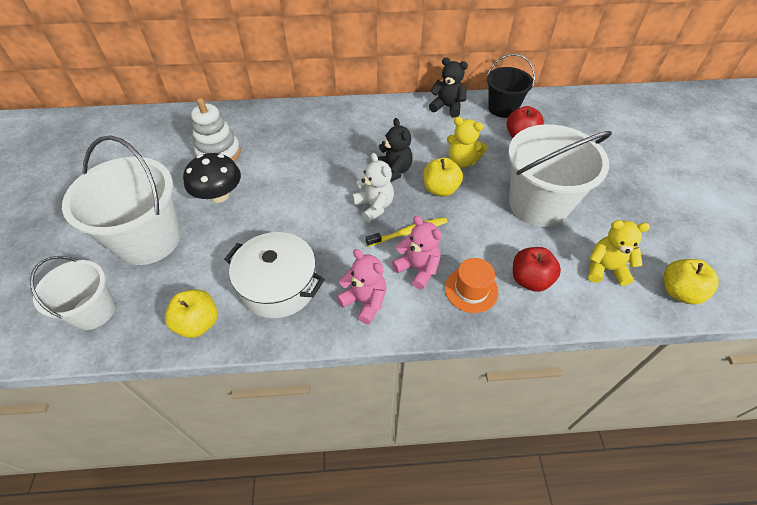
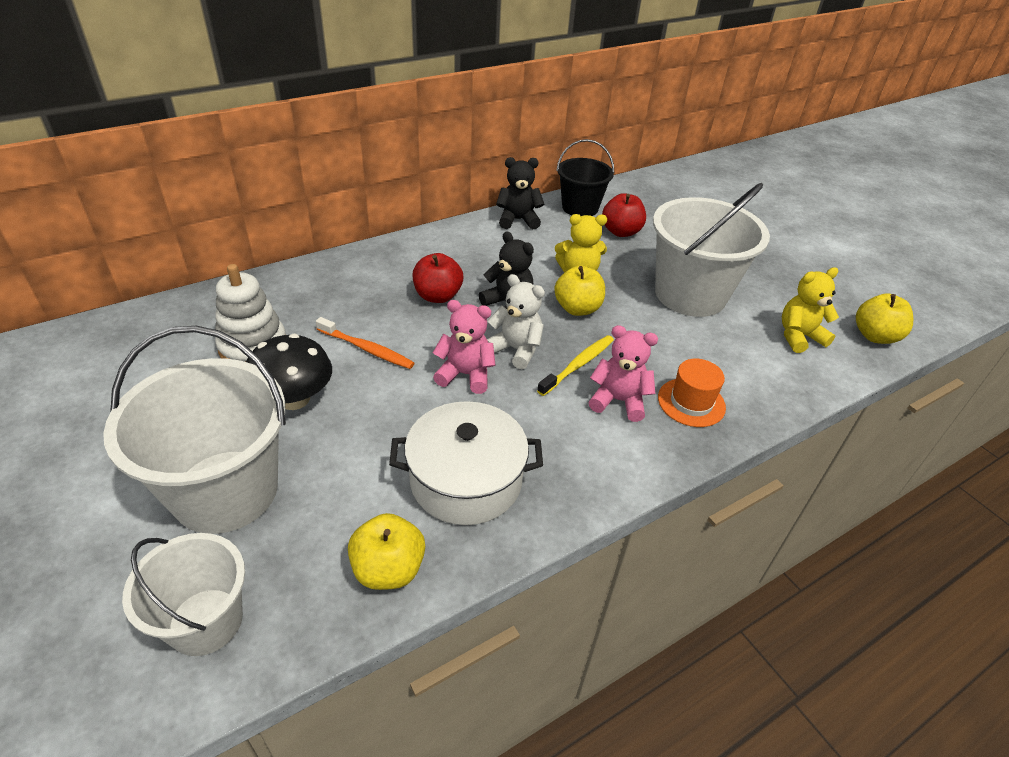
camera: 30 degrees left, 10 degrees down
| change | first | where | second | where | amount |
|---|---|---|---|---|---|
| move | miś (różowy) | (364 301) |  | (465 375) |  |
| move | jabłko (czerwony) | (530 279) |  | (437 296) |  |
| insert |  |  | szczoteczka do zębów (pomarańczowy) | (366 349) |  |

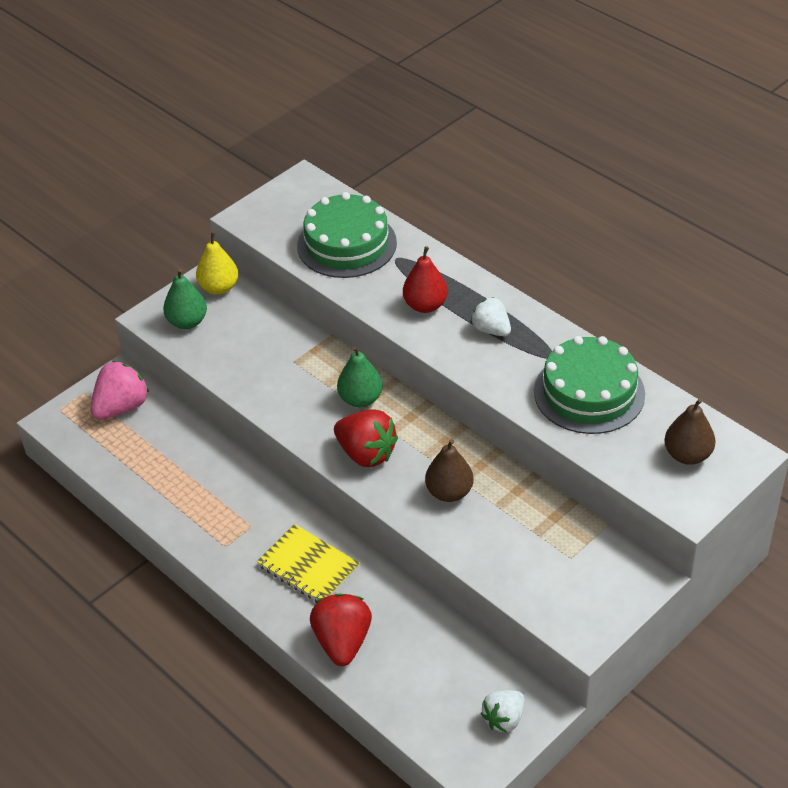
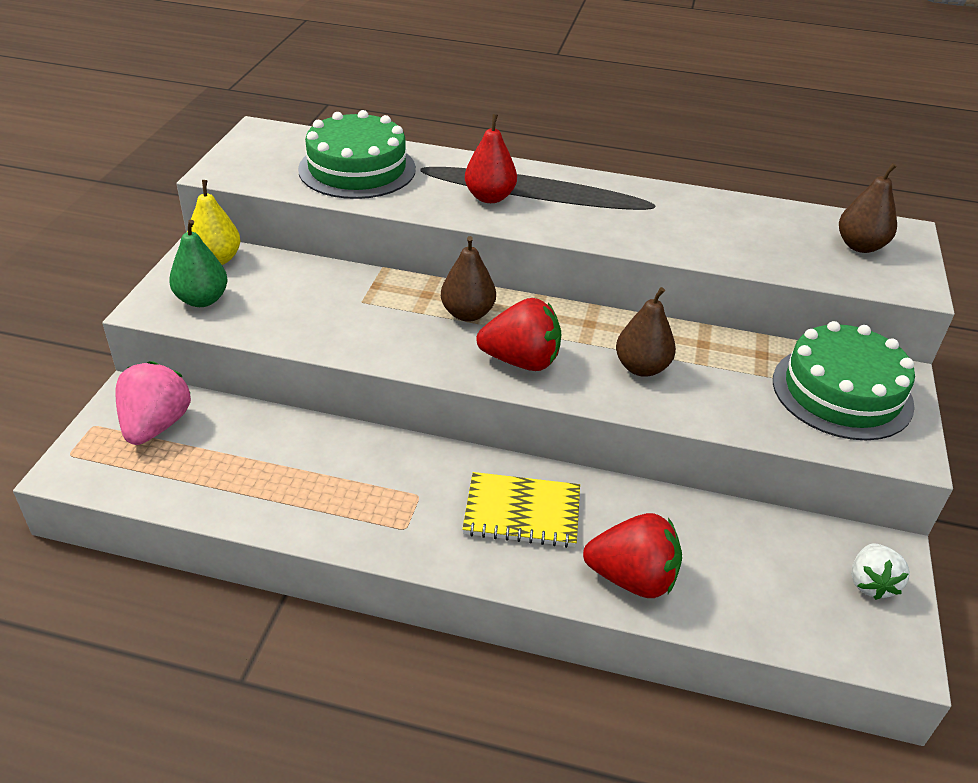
camera: 35 degrees left, 5 degrees down
| change | first | where | second | where | amount |
|---|---|---|---|---|---|
| rotate | truskawka (czerwony) | (342 642) |  | (632 578) | 135 degrees clockwise |
| recolor | gruszka (zielony) | (360 399) | gruszka (brązowy) | (467 314) |  |
| delete | truskawka (biały) | (491 330) |  |  |  |
| move | tort (zielony) | (589 393) |  | (842 392) |  |

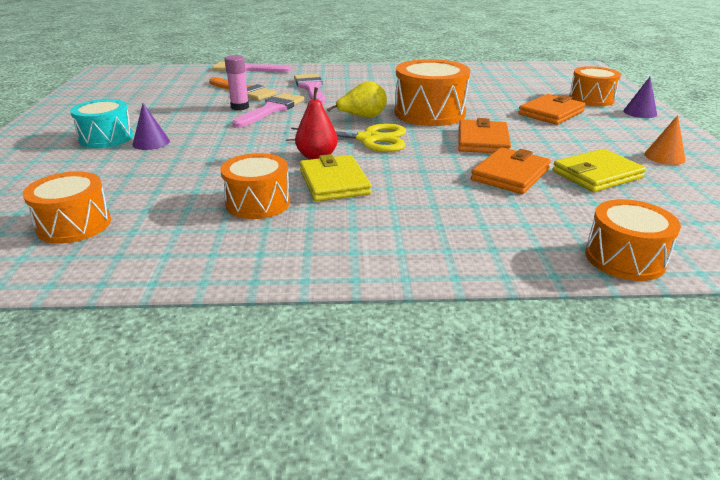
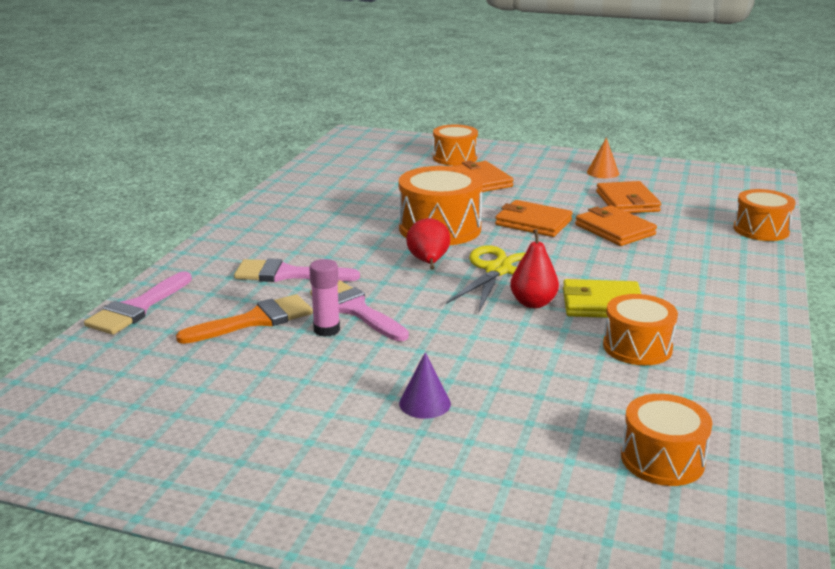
camera: 70 degrees left, 5 degrees down
| change | first | where | second | where | amount |
|---|---|---|---|---|---|
| delete | bęben (turkusowy) | (106 138) |  |  |  |
| recolor | gruszka (żółty) | (362 118) | gruszka (czerwony) | (428 262) |  |
| recolor | portfel (żółty) | (597 174) | portfel (pomarańczowy) | (627 201) |  |
| delete | stożek (fioletowy) | (640 112) |  |  |  |

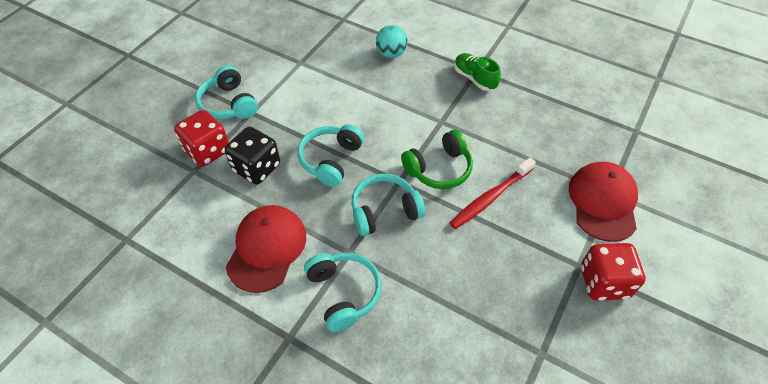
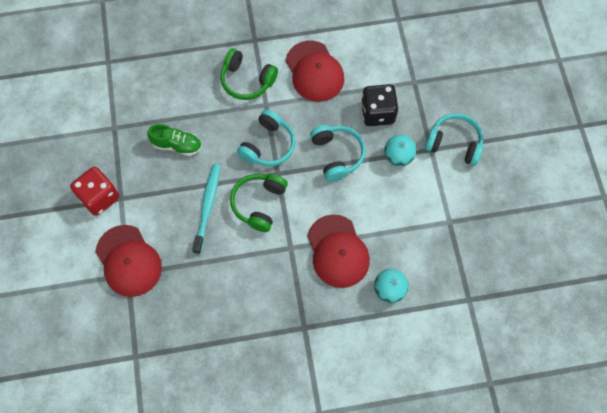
camera: 140 degrees right, 15 degrees up
| change | first | where | second | where | amount |
|---|---|---|---|---|---|
| delete | kostka do gry (czerwony) | (208 151) |  |  |  |
| recolor | słuchawki (turkusowy) | (344 293) | słuchawki (zielony) | (247 80) |  |
| recolor | szczoteczka do zębów (czerwony) | (491 197) | szczoteczka do zębów (turkusowy) | (207 207) |  |
| move | but (zielony) | (474 78) |  | (177 145) |  |
| insert |  |  | czapka (czerwony) | (338 251) |  |
| insert |  |  | piłka (turkusowy) | (398 157) |  |

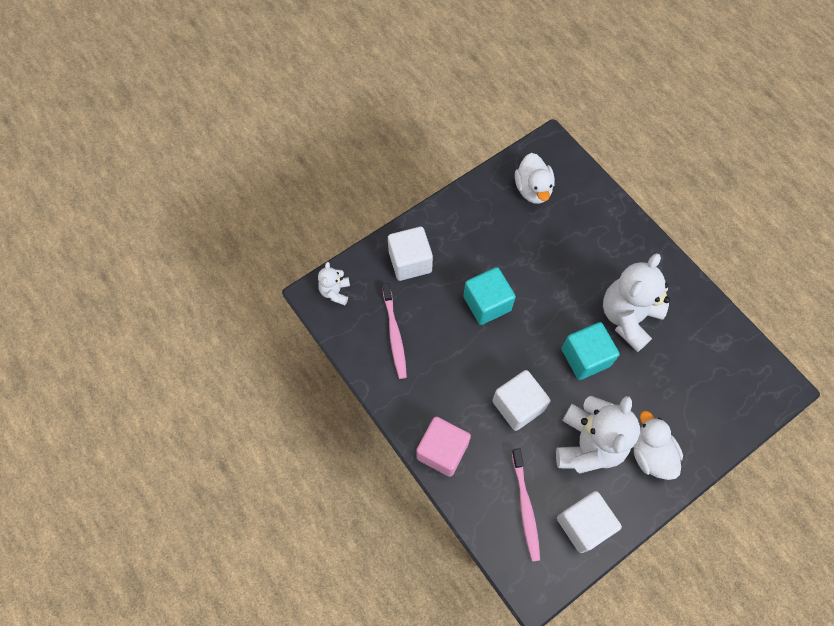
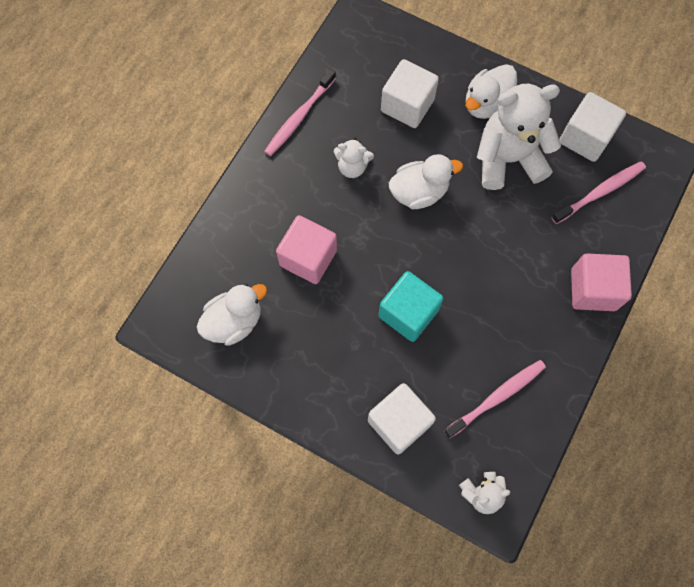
camera: 115 degrees left, 5 degrees up
| change | first | where | second | where | amount |
|---|---|---|---|---|---|
| move | sześcian (biały) | (518 406) |  | (407 105) |  |
| replace | sześcian (turkusowy) | (585 357) | kaczka (biały) | (419 192) |  |
| resize | miś (biały) | (628 317) |  | (352 167) | x0.49 |
| insert |  |  | szczoteczka do zębów (różowy) | (299 117) |  |
| insert |  |  | sześcian (różowy) | (308 258) |  |

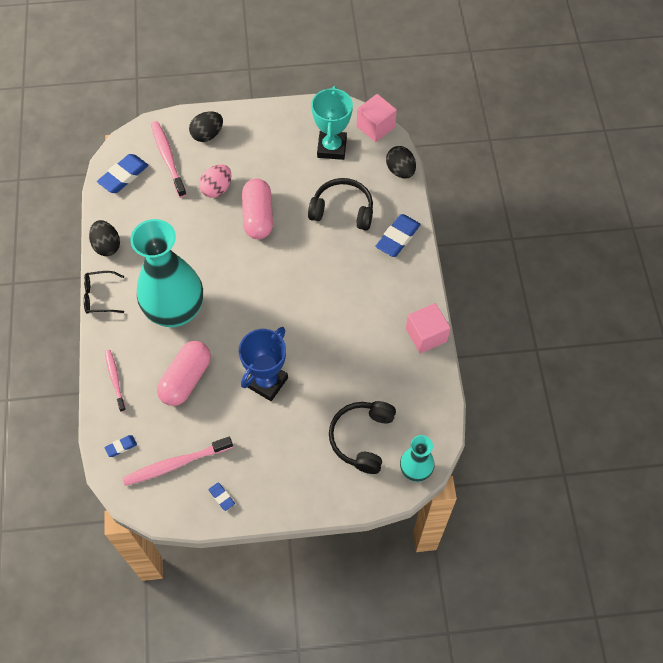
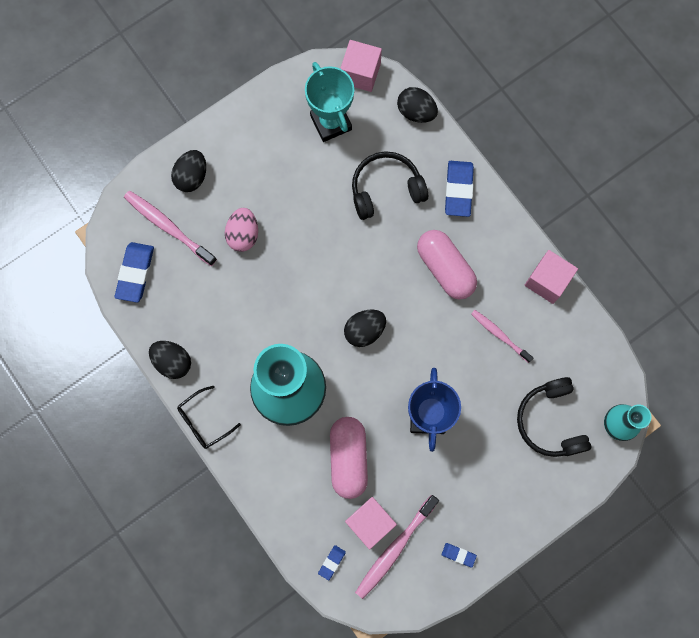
camera: 30 degrees left, 15 degrees up
| change | first | where | second | where | amount |
|---|---|---|---|---|---|
| move | szczoteczka do zębów (różowy) | (115 379) |  | (499 335) |  |
| move | kapsułka (różowy) | (258 216) |  | (445 268) |  |
| insert |  |  | jajko (czarny) | (364 331) |  |
| insert |  |  | sześcian (różowy) | (370 523) |  |

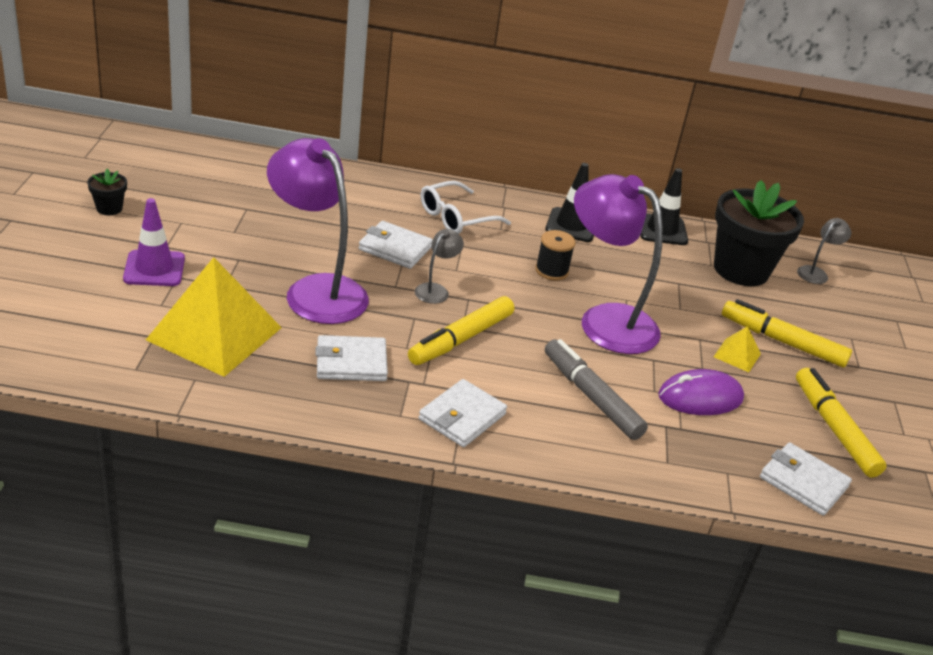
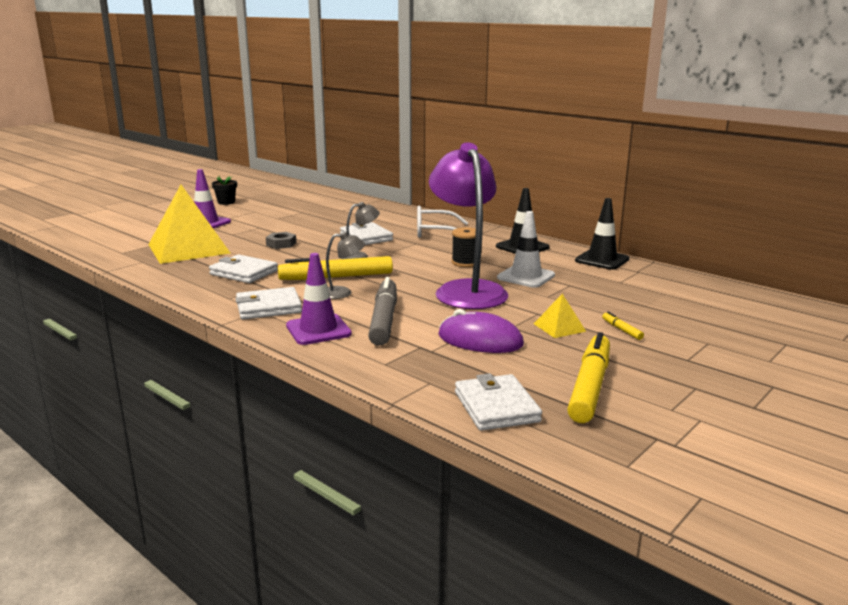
camera: 40 degrees right, 15 degrees down
| change | first | where | second | where | amount |
|---|---|---|---|---|---|
| replace | lampka (fioletowy) | (316 290) | nakrętka (szary) | (281 244) |  |
| delete | doniczka (czarny) | (741 270) |  |  |  |
| resize | flamaster (żółty) | (782 342) |  | (621 330) | x0.42 |
| move | lampka (szary) | (816 273) |  | (343 293) |  |
| insert |  |  | pachołek (fioletowy) | (318 330) |  |
| insert |  |  | pachołek (biały) | (526 277) |  |

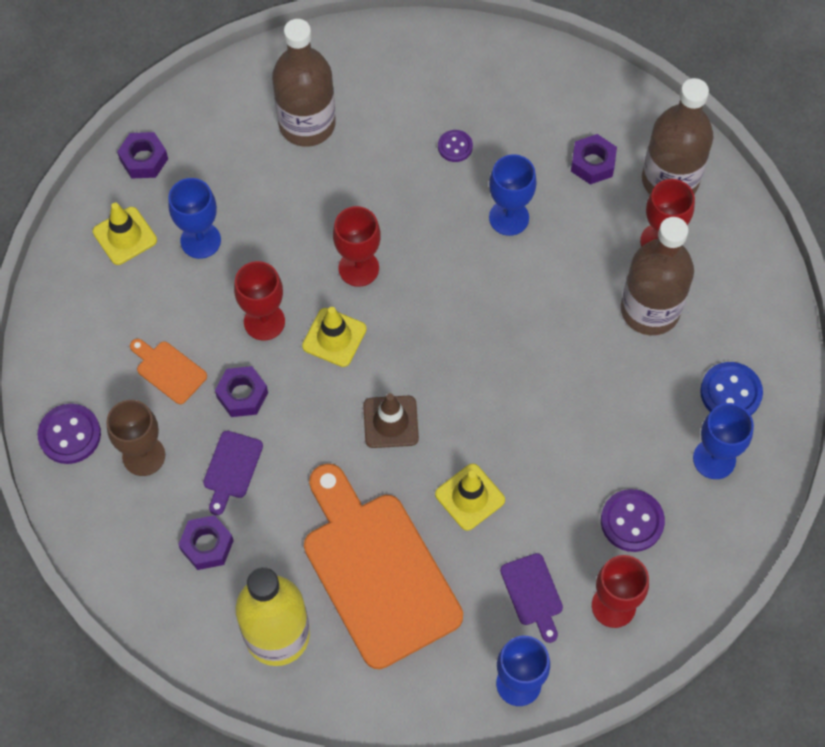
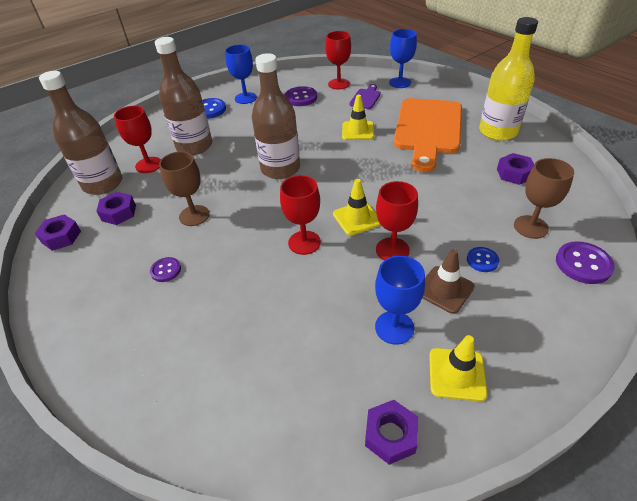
camera: 135 degrees left, 20 degrees down
| change | first | where | second | where | amount |
|---|---|---|---|---|---|
| replace | deska do krojenia (pomarańczowy) | (168 370) | guzik (niebieski) | (482 260) |  |
| delete | deska do krojenia (fioletowy) | (231 468) |  |  |  |
| move | nakrętka (fioletowy) | (242 395) |  | (61 237) |  |
| move | butelka (brązowy) | (307 124) |  | (280 169) |  |
| move | pachołek (brązowy) | (390 422) |  | (444 289) |  |
| recolor | kielich (niebieski) | (509 217) | kielich (brązowy) | (194 215) |  |

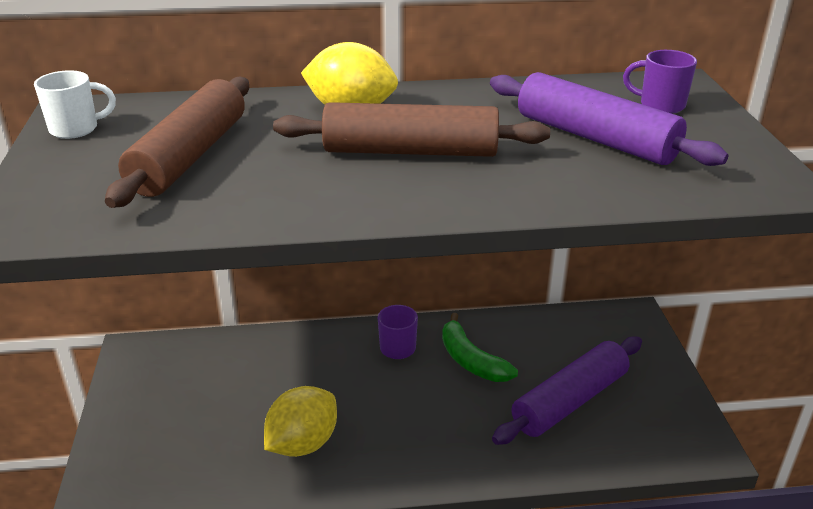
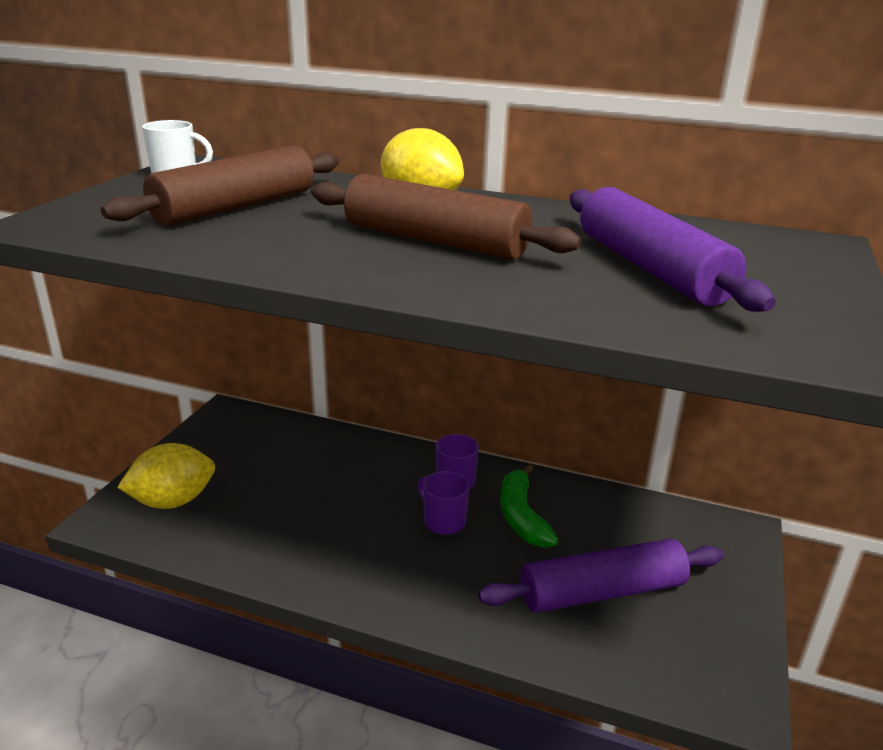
camera: 25 degrees right, 5 degrees down
| change | first | where | second | where | amount |
|---|---|---|---|---|---|
| move | cytryna (żółty) | (303 443) |  | (173 501) |  |
| move | kubek (fioletowy) | (660 105) |  | (443 521) |  |

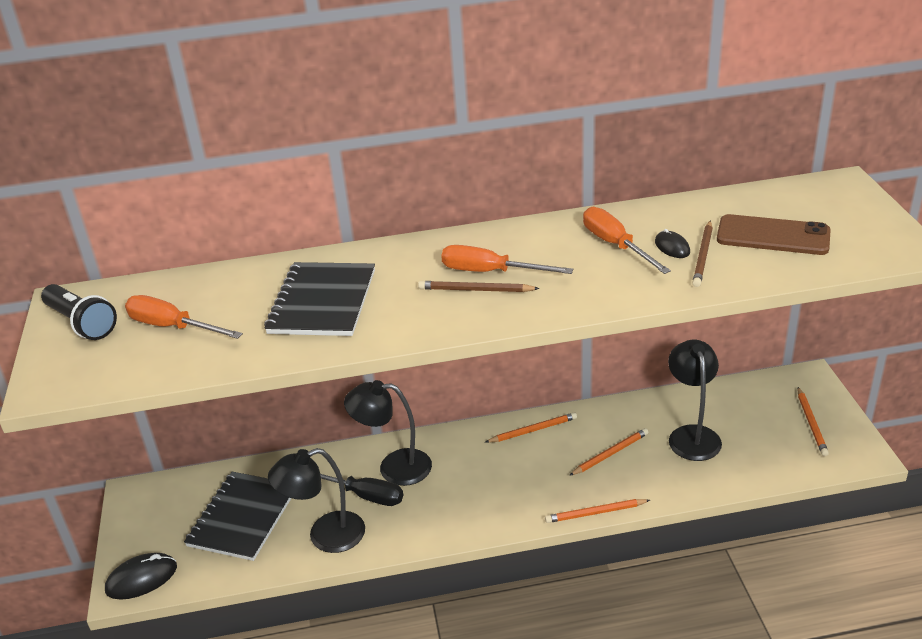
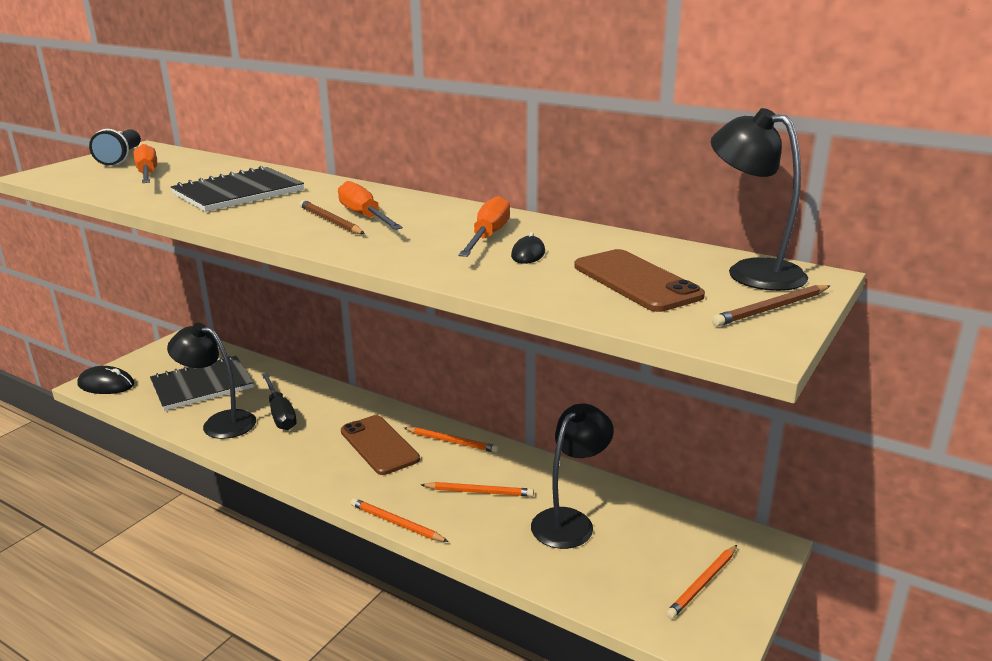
camera: 40 degrees right, 10 degrees down
| change | first | where | second | where | amount |
|---|---|---|---|---|---|
| move | lampka (czarny) | (394 467) |  | (752 271) |  |
| move | ołówek (brązowy) | (703 256) |  | (771 309) |  |
| insert |  |  | telefon (brązowy) | (379 445) |  |

